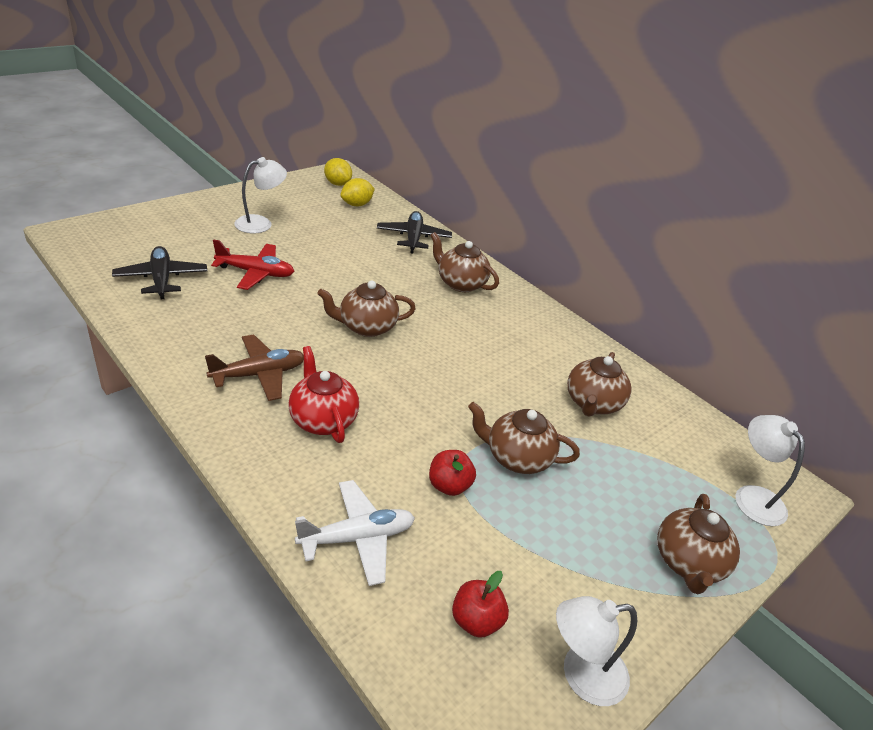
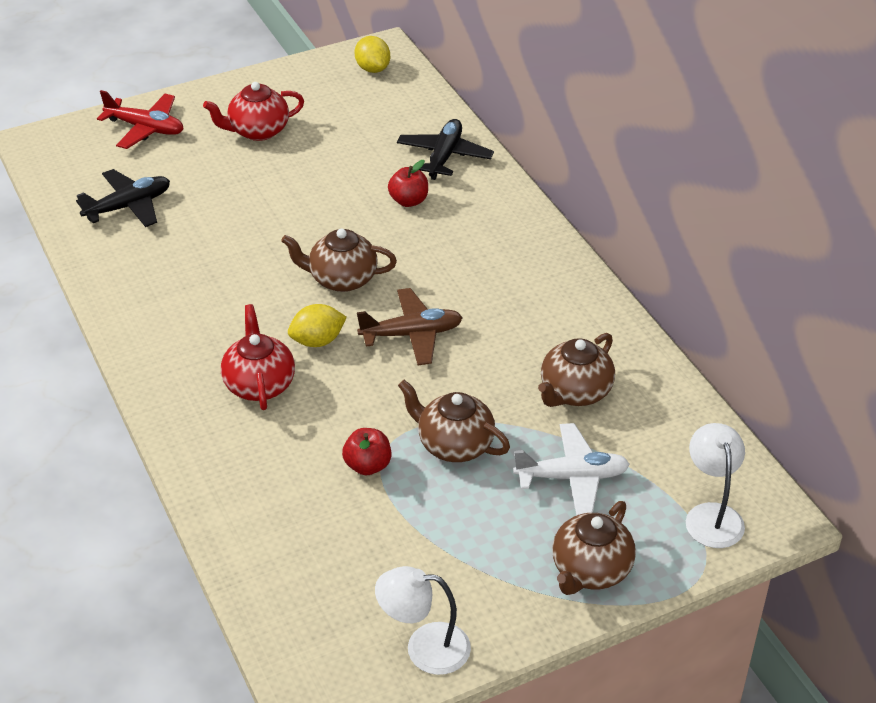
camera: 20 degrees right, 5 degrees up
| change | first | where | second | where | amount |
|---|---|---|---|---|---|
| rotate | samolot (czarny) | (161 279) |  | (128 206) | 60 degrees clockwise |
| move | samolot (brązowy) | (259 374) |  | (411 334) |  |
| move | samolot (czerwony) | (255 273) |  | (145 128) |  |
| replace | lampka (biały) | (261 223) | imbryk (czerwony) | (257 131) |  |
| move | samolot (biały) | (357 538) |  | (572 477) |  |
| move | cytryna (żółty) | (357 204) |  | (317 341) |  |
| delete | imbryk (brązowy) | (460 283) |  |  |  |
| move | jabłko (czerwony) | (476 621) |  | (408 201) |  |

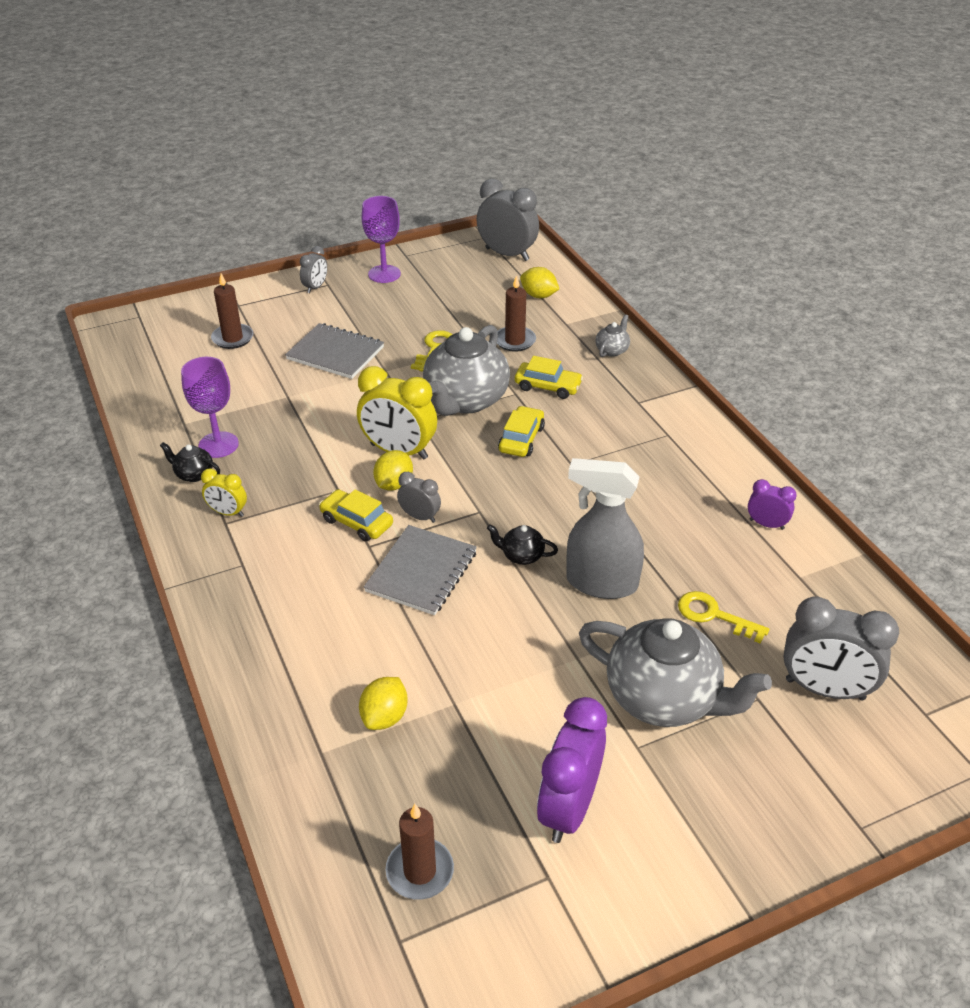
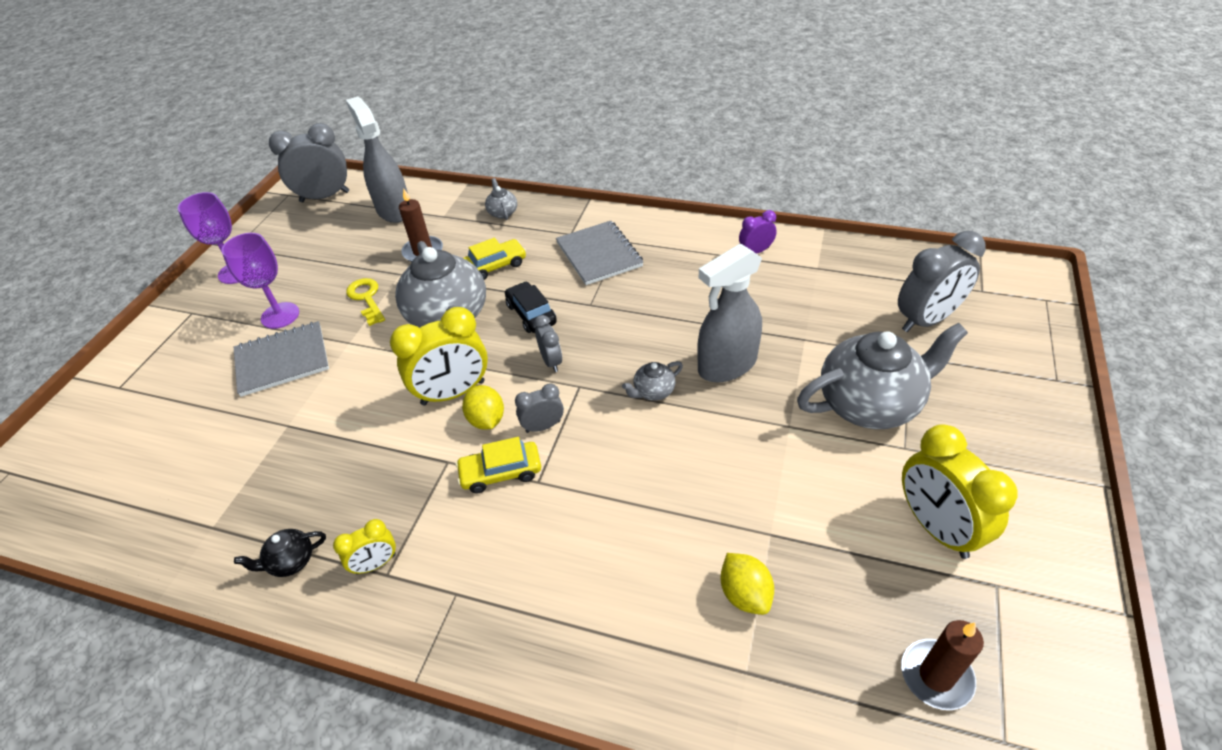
camera: 45 degrees left, 5 degrees up
| change | first | where | second | where | amount |
|---|---|---|---|---|---|
| move | kielich (fioletowy) | (218 445) |  | (280 315) |  |
| delete | świeca (brązowy) | (232 338) |  |  |  |
| move | budzik (szary) | (315 287) |  | (551 361) |  |
| move | zeszyt (szary) | (421 572) |  | (599 254) |  |
| recolor | imbryk (czarny) | (521 555) | imbryk (szary) | (653 391) |  |
| recolor | samochód (żółty) | (521 439) | samochód (czarny) | (531 314) |  |
| replace | cytryna (żółty) | (538 296) | spryskiwacz (szary) | (394 210) |  |
| recolor | budzik (fioletowy) | (568 808) | budzik (żółty) | (936 527) |  |
| delete | klucz (żółty) | (714 615) |  |  |  |

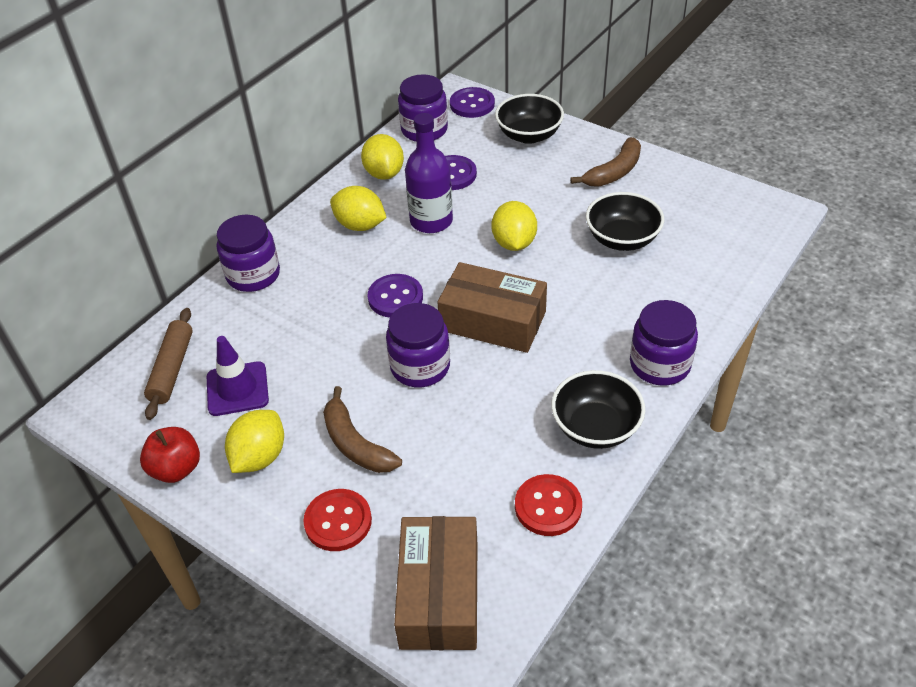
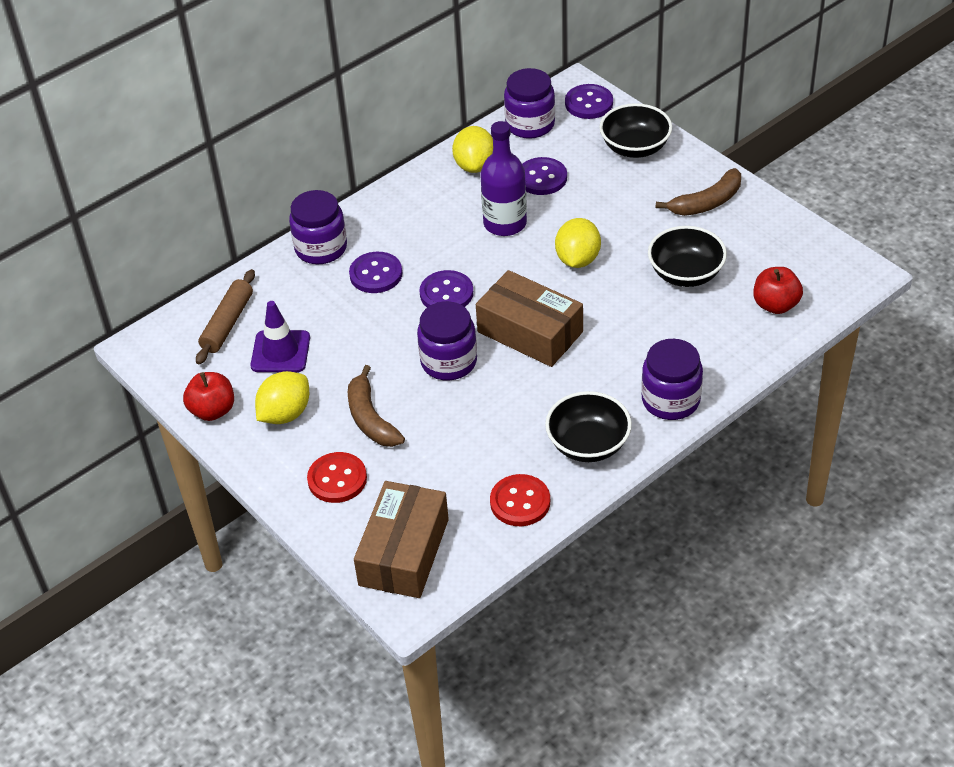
camera: 15 degrees right, 0 degrees up
| change | first | where | second | where | amount |
|---|---|---|---|---|---|
| delete | cytryna (żółty) | (360 225) |  |  |  |
| insert |  |  | guzik (fioletowy) | (376 274) |  |
| insert |  |  | jabłko (czerwony) | (775 305) |  |

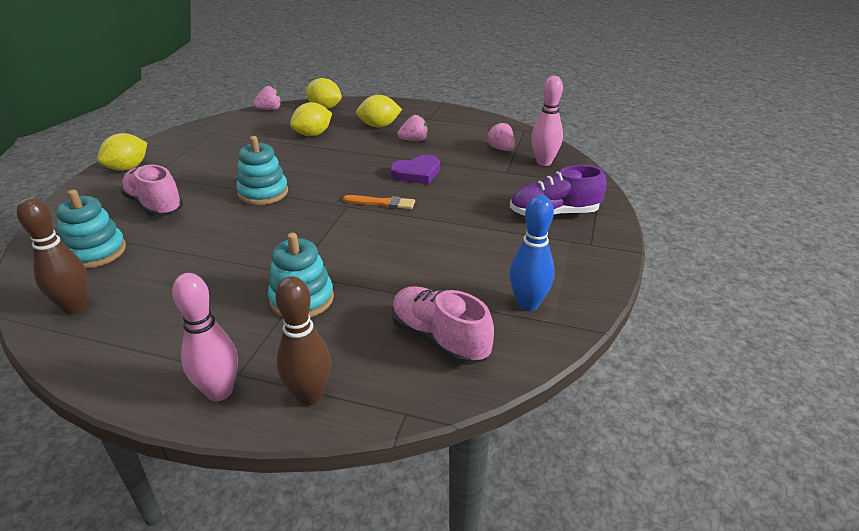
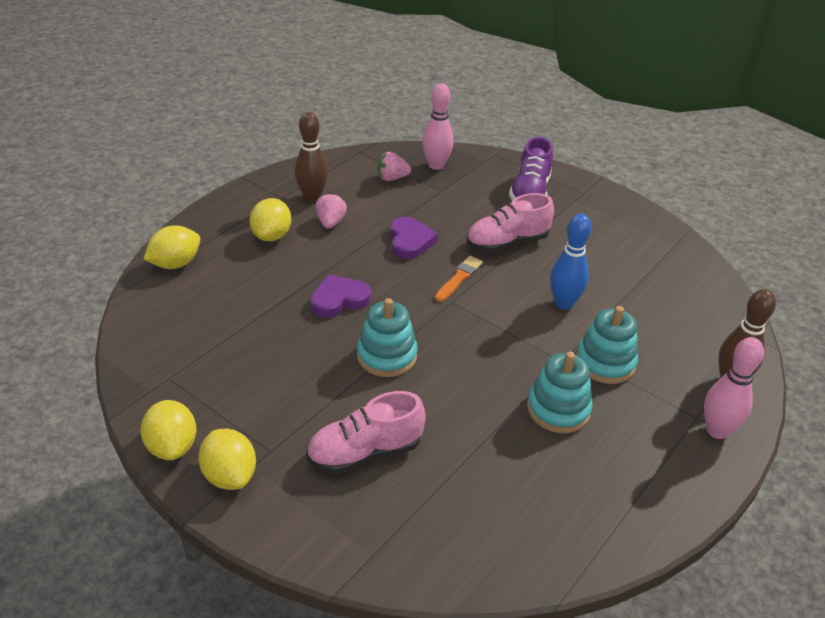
camera: 70 degrees left, 5 degrees up
| change | first | where | second | where | amount |
|---|---|---|---|---|---|
| move | kręgiel (brązowy) | (75 307) |  | (312 197) |  |
| move | zabawka nakładanka (turkusowy) | (95 252) |  | (558 409) |  |
| delete | truskawka (różowy) | (270 109) |  |  |  |
| move | cytryna (żółty) | (313 134) |  | (172 446) |  |
| move | but (różowy) | (439 339) |  | (507 243) |  |
| move | kręgiel (niebieski) | (528 304) |  | (563 303) |  |
| insert |  |  | serce (fioletowy) | (339 299) |  |

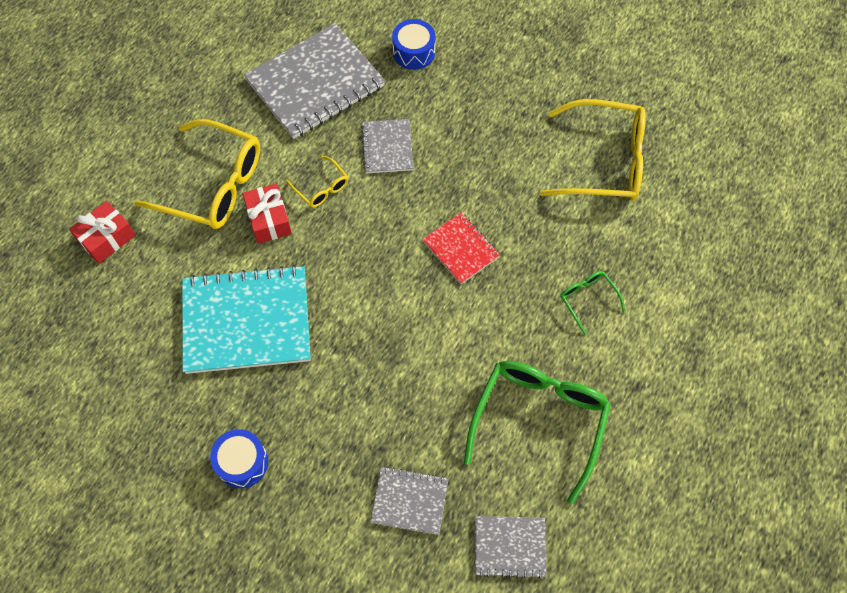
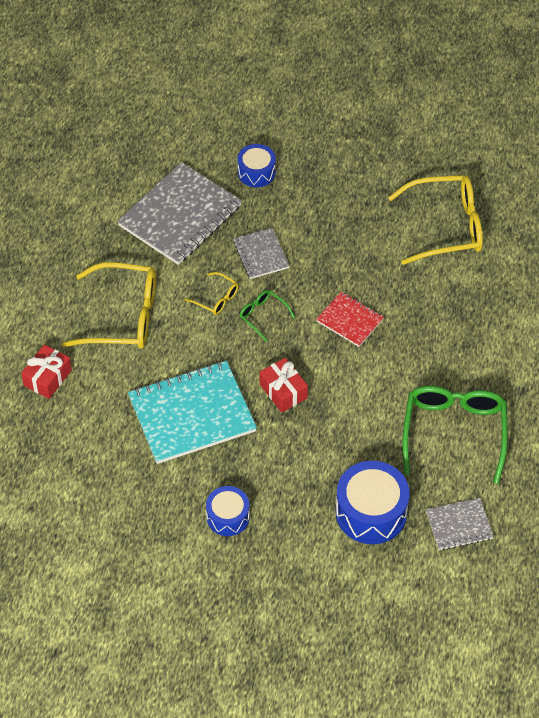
camera: 15 degrees left, 10 degrees down
| change | first | where | second | where | amount |
|---|---|---|---|---|---|
| move | prezent (czerwony) | (269 220) |  | (283 391) |  |
| replace | zeszyt (szary) | (409 501) | bęben (niebieski) | (371 512) |  |
| move | okulary (zielony) | (588 300) |  | (263 316) |  |

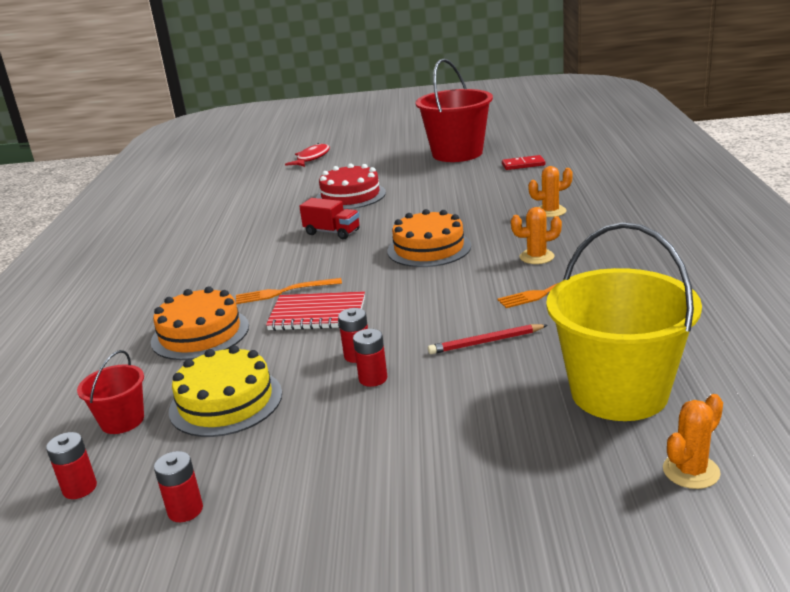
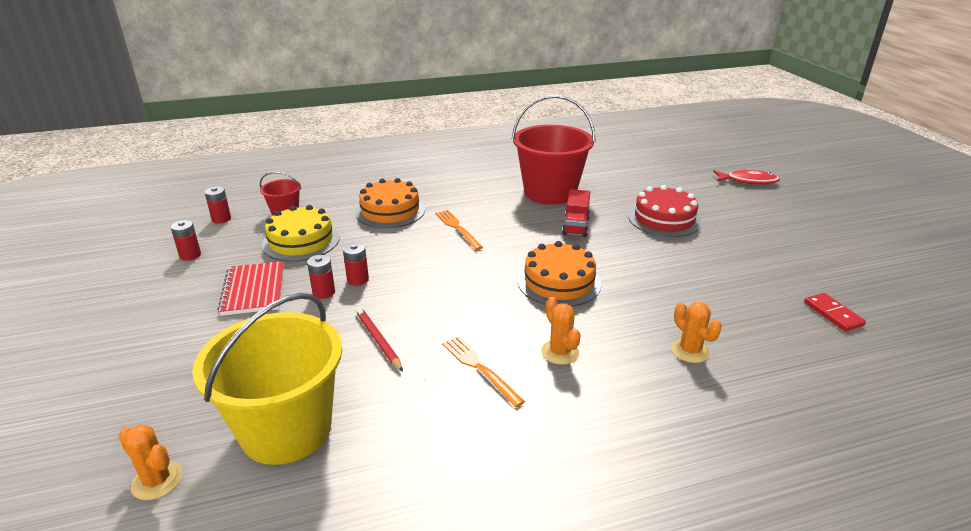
camera: 70 degrees right, 5 degrees up
| change | first | where | second | where | amount |
|---|---|---|---|---|---|
| move | zeszyt (czerwony) | (317 314) |  | (254 290) |  |
| move | wiadro (czerwony) | (457 153) |  | (550 192) |  |

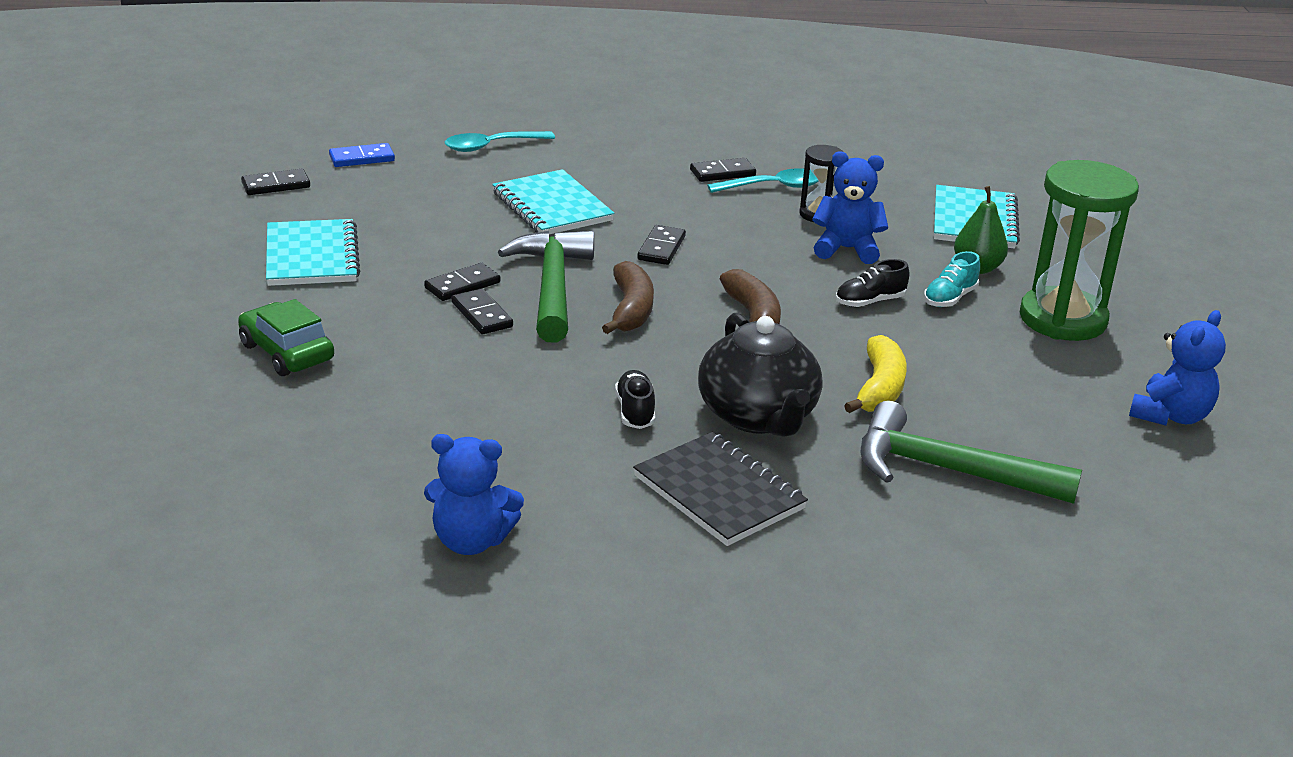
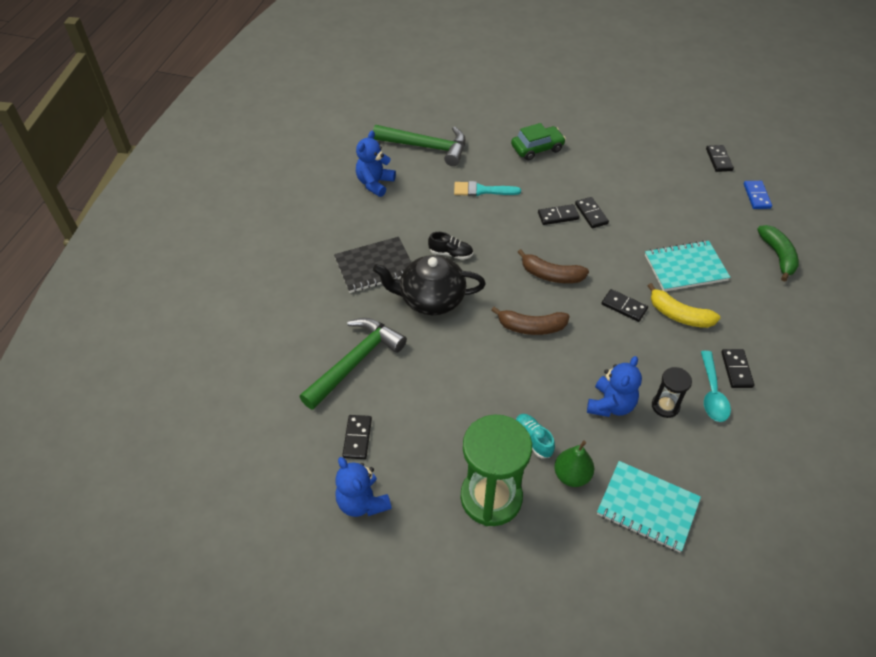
camera: 110 degrees right, 20 degrees up
| change | first | where | second | where | amount |
|---|---|---|---|---|---|
| delete | zeszyt (turkusowy) | (312 256) |  |  |  |
| replace | łyżka (turkusowy) | (491 146) | banan (zielony) | (778 256) |  |
| move | młotek (zielony) | (552 287) |  | (426 147) |  |
| delete | but (czarny) | (870 302) |  |  |  |
| move | banan (żółty) | (879 388) |  | (679 315) |  |
| insert |  |  | kostka domina (czarny) | (357 438) |  |
| insert |  |  | pędzel (turkusowy) | (482 190) |  |

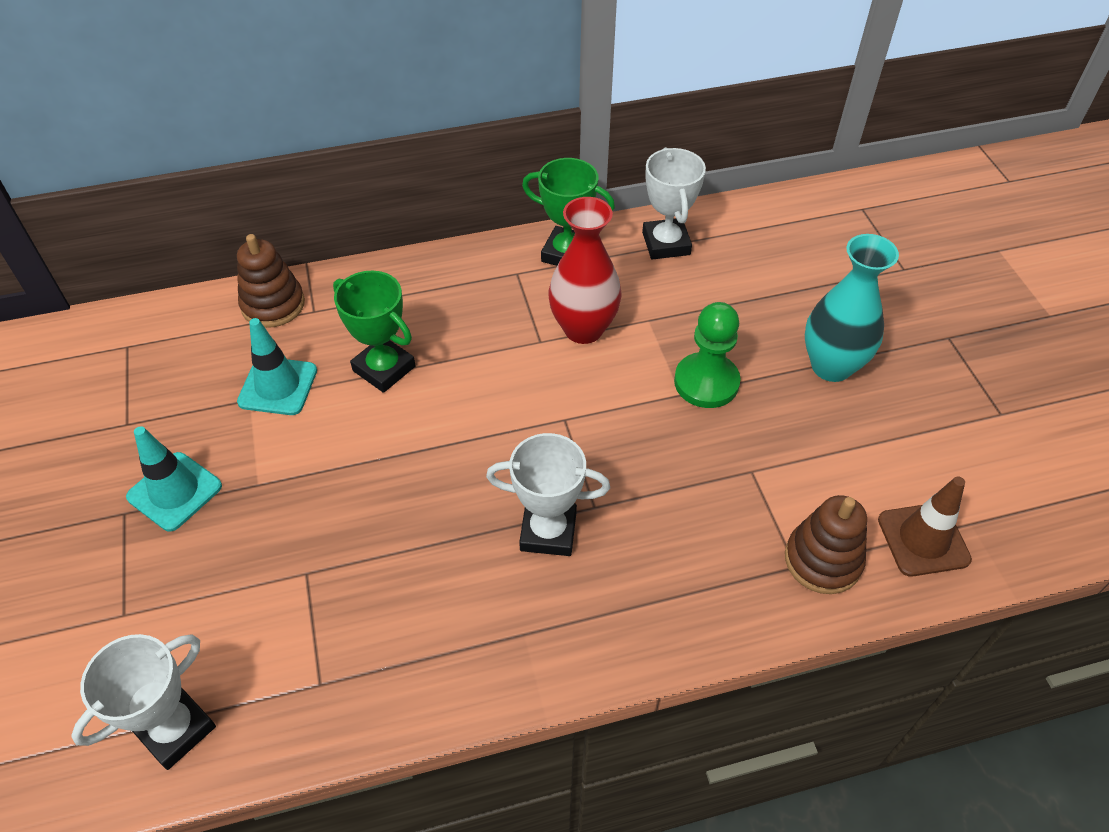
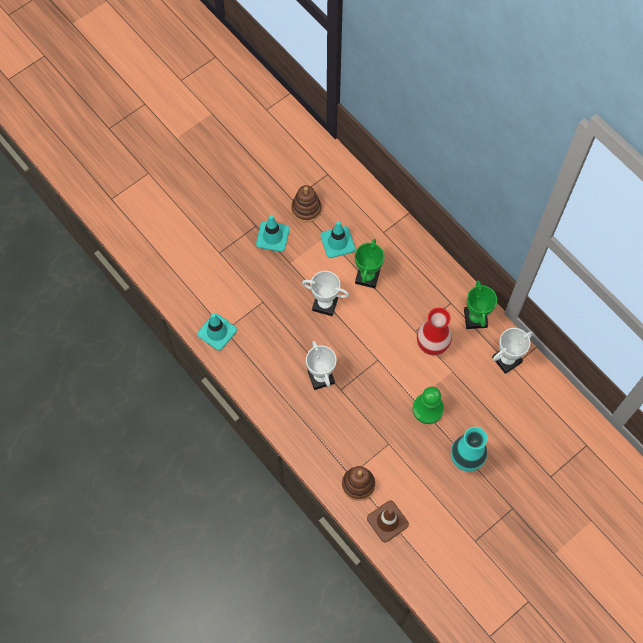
camera: 65 degrees right, 15 degrees up
| change | first | where | second | where | amount |
|---|---|---|---|---|---|
| move | puchar (biały) | (175 729) |  | (325 304) |  |
| move | zabawka nakładanka (brązowy) | (273 305) |  | (306 209) |  |
| insert |  |  | pachołek (turkusowy) | (217 332) |  |

